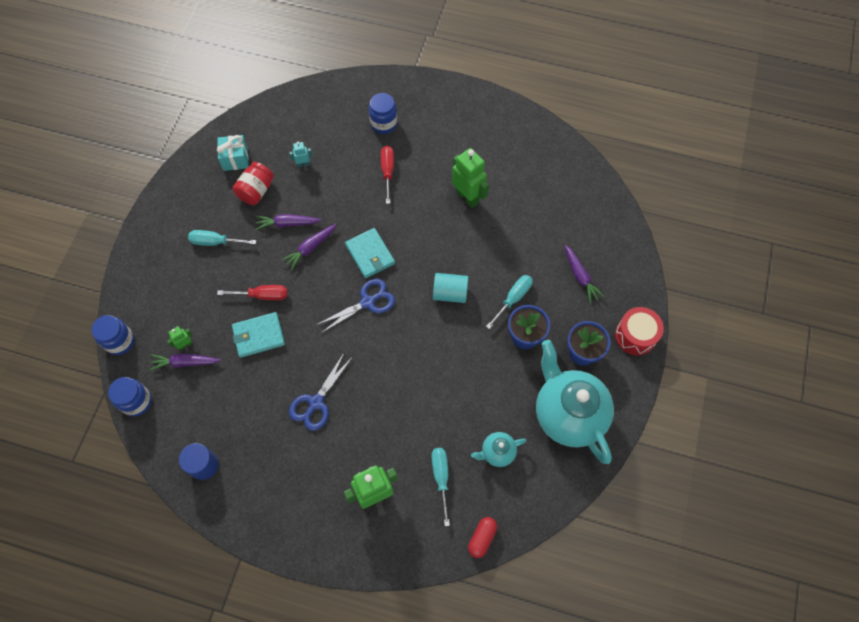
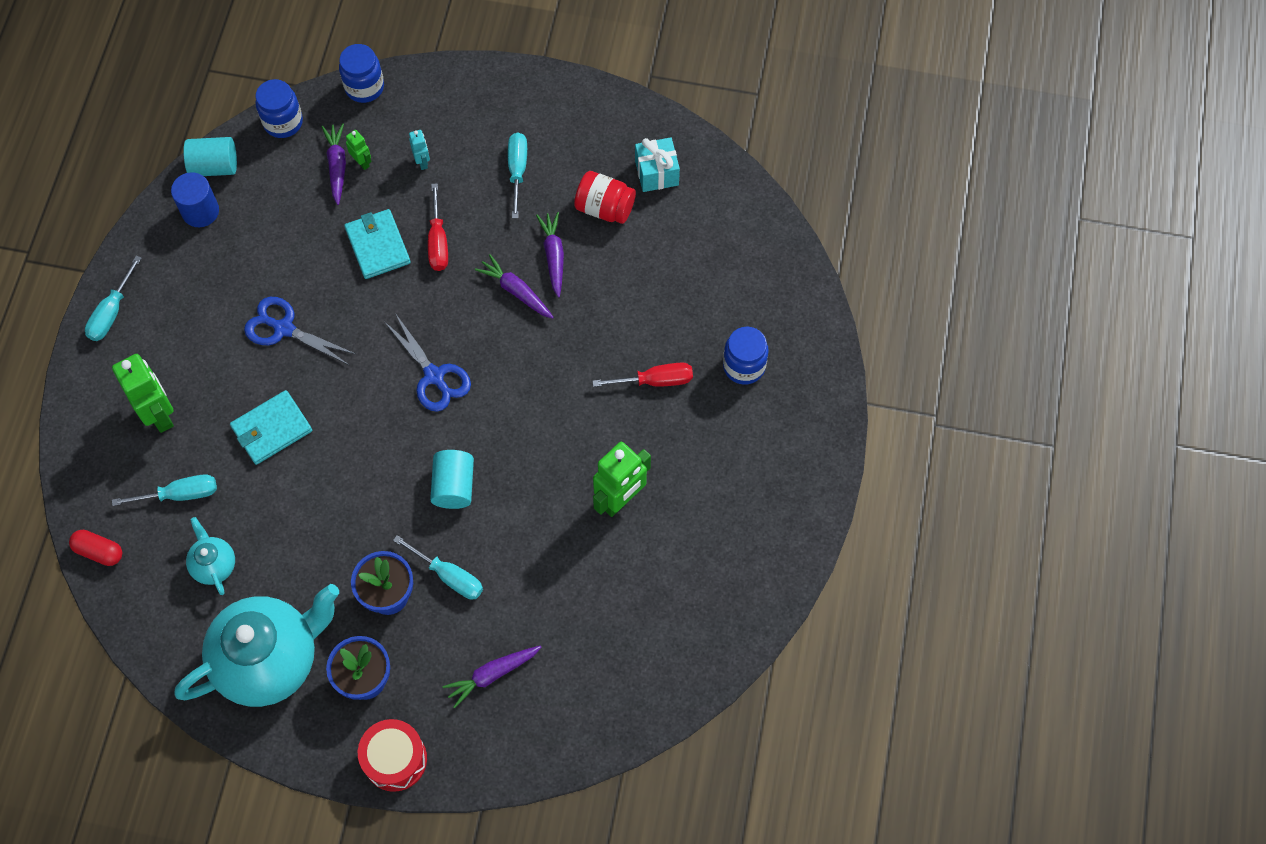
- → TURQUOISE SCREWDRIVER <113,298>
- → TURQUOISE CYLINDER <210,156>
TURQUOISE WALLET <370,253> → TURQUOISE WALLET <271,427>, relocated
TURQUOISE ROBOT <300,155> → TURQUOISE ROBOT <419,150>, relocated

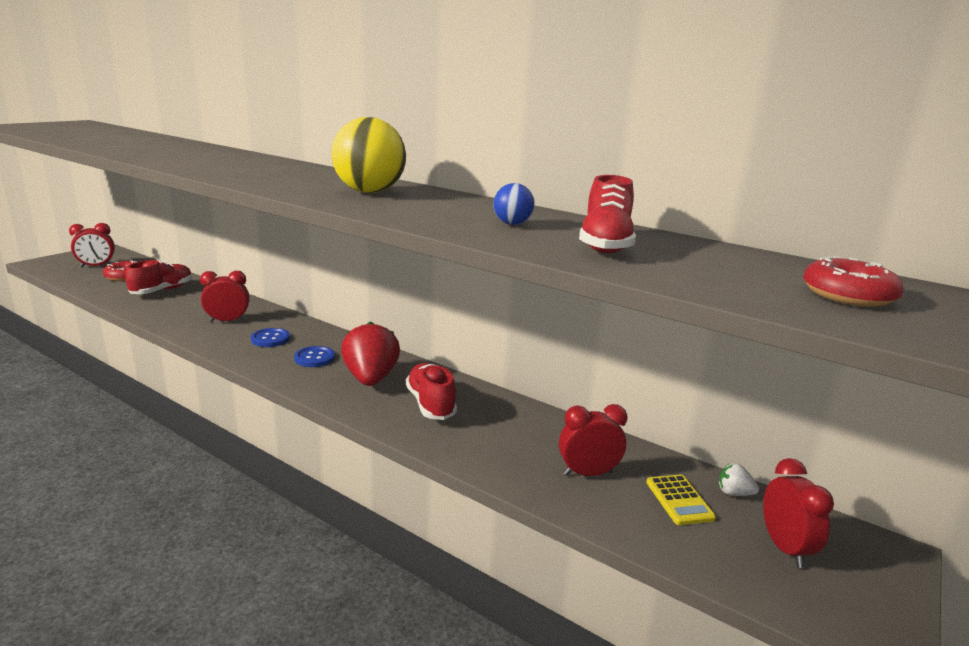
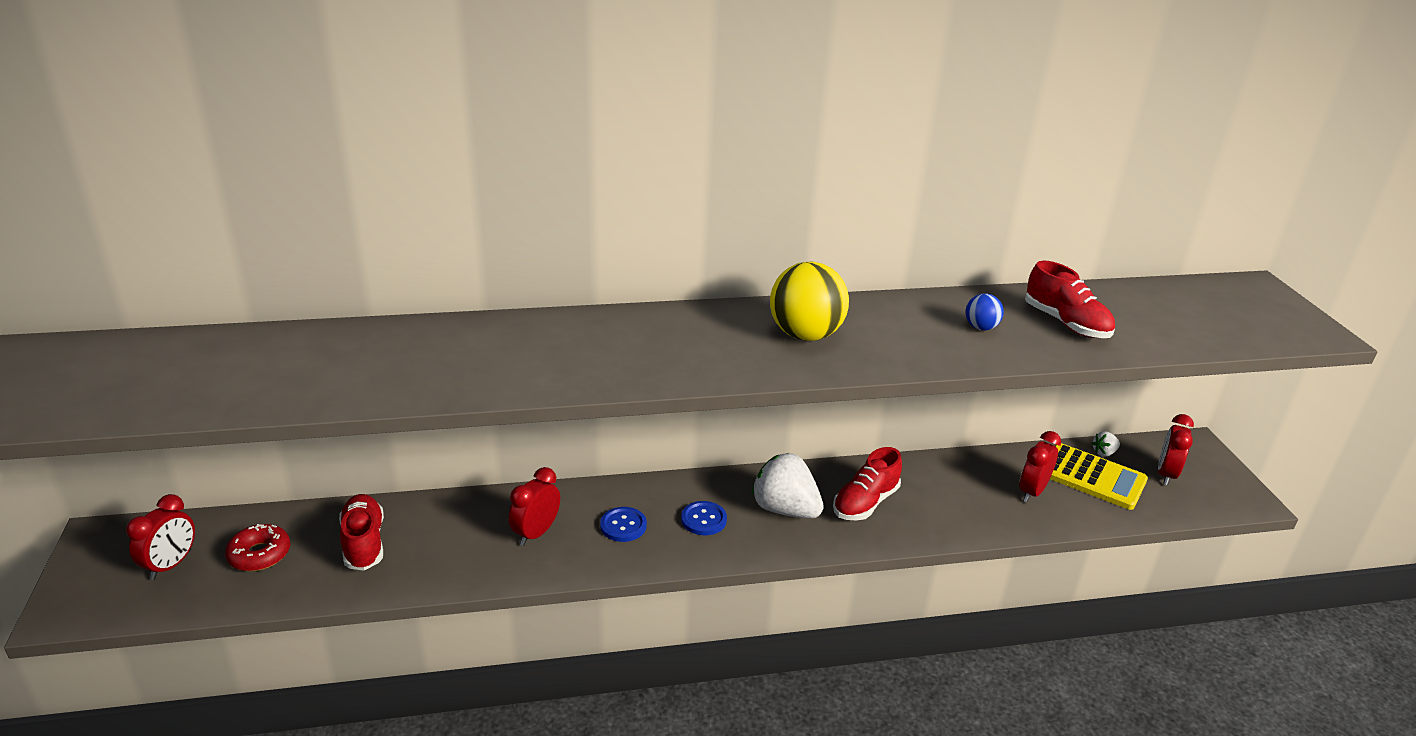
RED STRAWBERRY <370,353> → WHITE STRAWBERRY <788,486>
RED SHOE <431,391> → RED SHOE <867,484>, 75 degrees counterclockwise
YELLOW CALCULATOR <681,499> → YELLOW CALCULATOR <1099,476>, x1.76
RED CLOCK <798,513> → RED CLOCK <1176,449>, 105 degrees counterclockwise
RED DONUT <853,282> → -

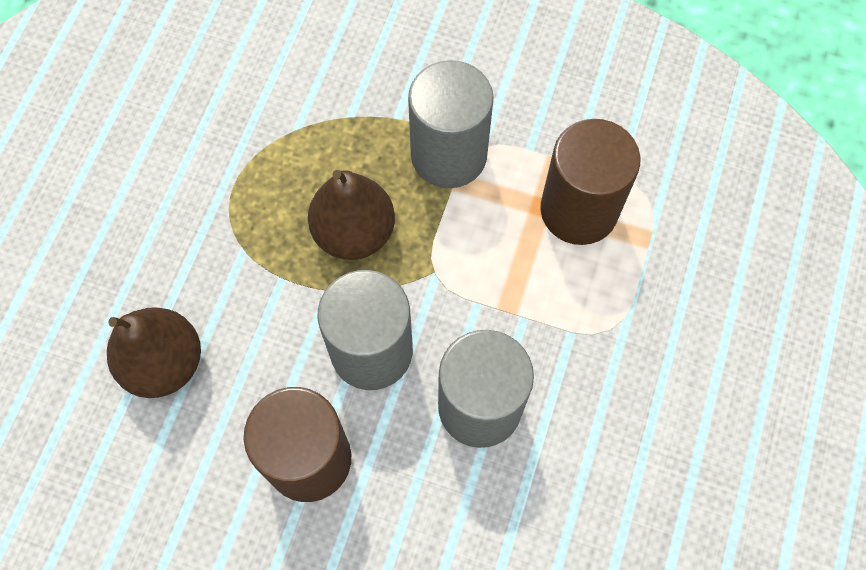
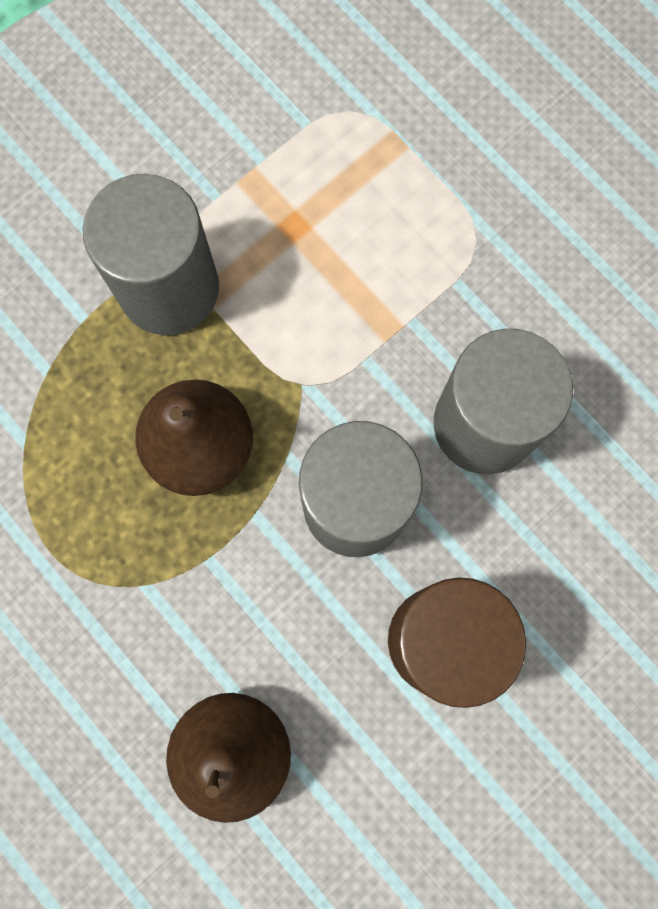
BROWN CYLINDER <590,182> → -

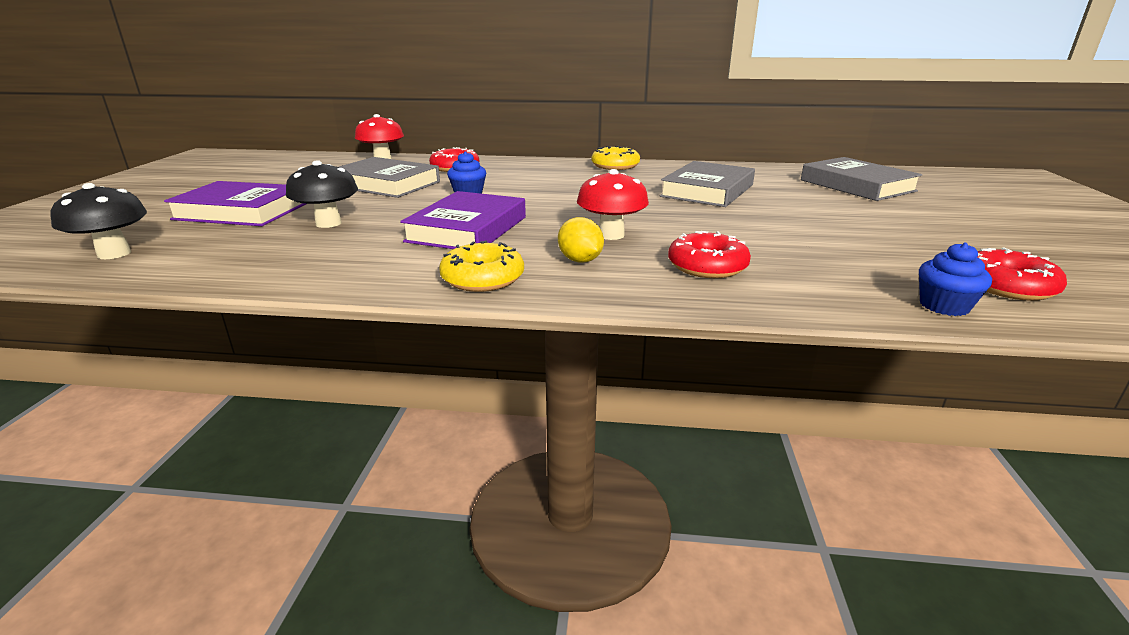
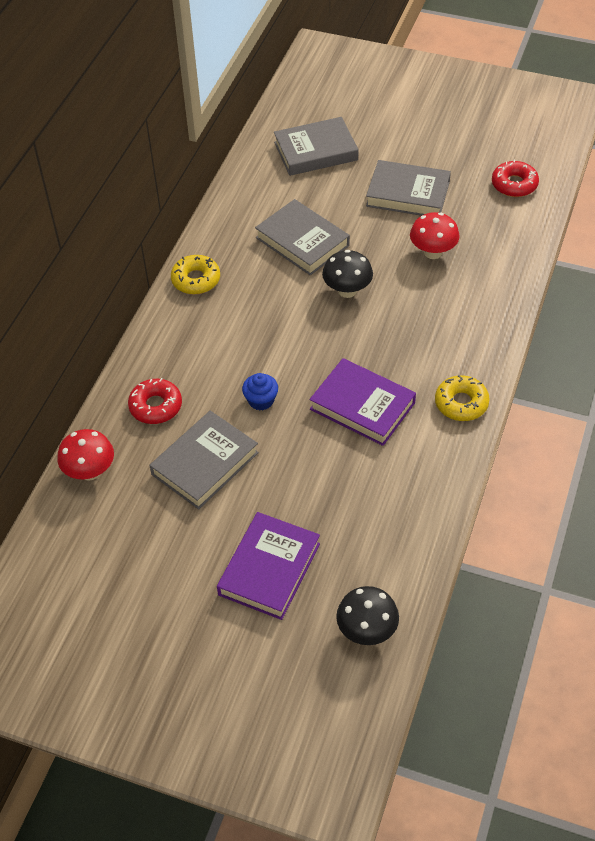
BLACK MUSHROOM <322,194> → BLACK MUSHROOM <347,274>, relocated
- → GREY BOOK <408,188>
RED MUSHROOM <613,204> → RED MUSHROOM <435,235>, relocated
YELLOW LEMON <581,240> → -
RED DONUT <709,254> → -
BLUE CUPCAKE <955,279> → -

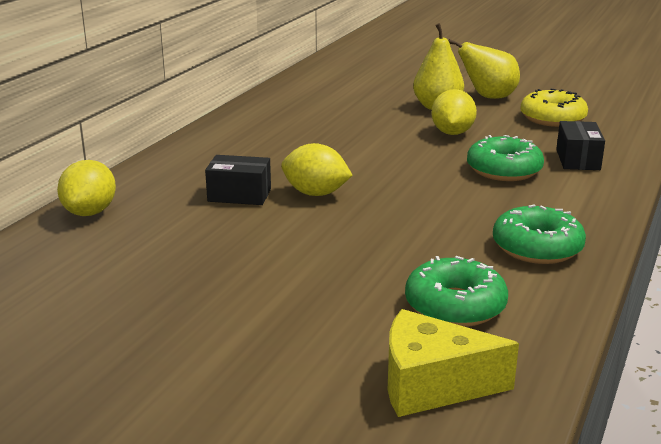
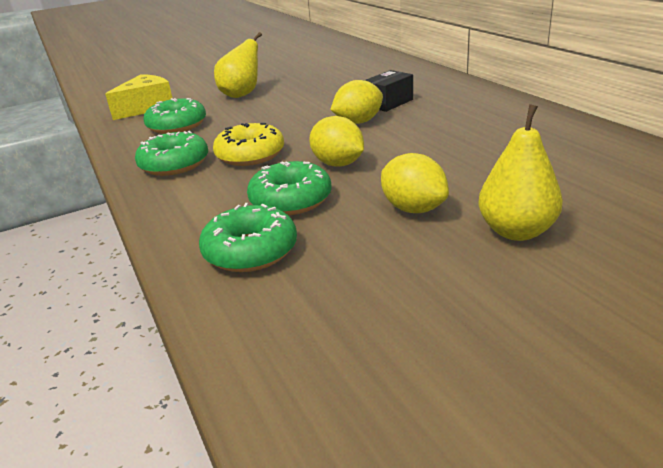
BLACK BOX <580,145> → GREEN DONUT <248,237>
YELLOW DONUT <554,108> → YELLOW DONUT <248,144>, relocated
YELLOW PEAR <484,69> → YELLOW PEAR <238,65>, relocated
YELLOW LEMON <86,188> → YELLOW LEMON <336,141>, relocated

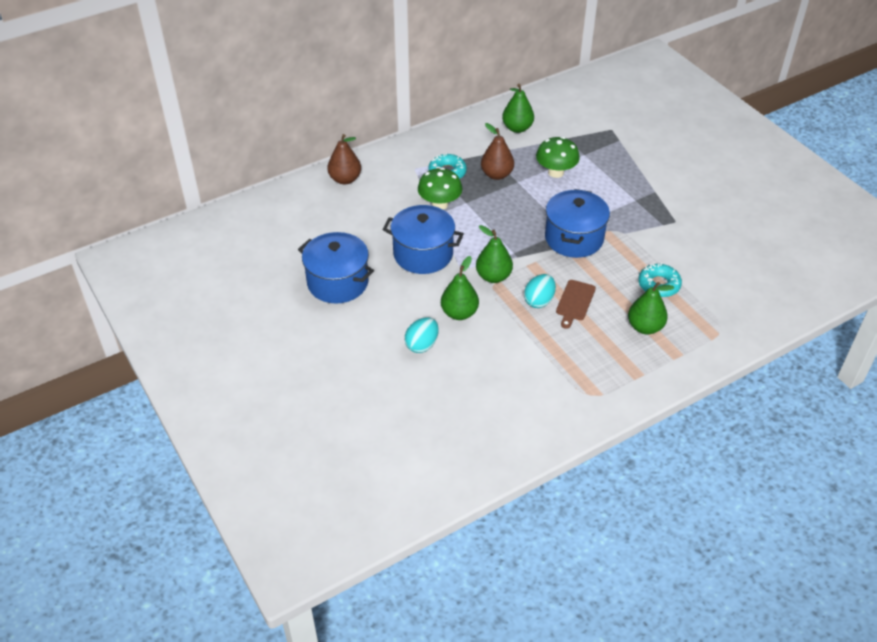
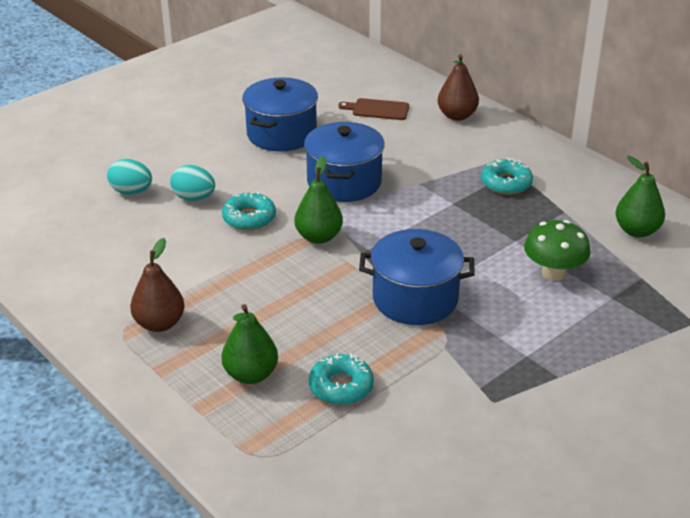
TURQUOISE EGG <540,291> → TURQUOISE EGG <129,176>, relocated
BROWN PEAR <497,151> → BROWN PEAR <157,285>, relocated
GREEN PEAR <460,288> → TURQUOISE DONUT <249,211>
BROWN CUTTING BOARD <576,304> → BROWN CUTTING BOARD <373,109>, relocated
GREEN MUSHROOM <440,188> → -

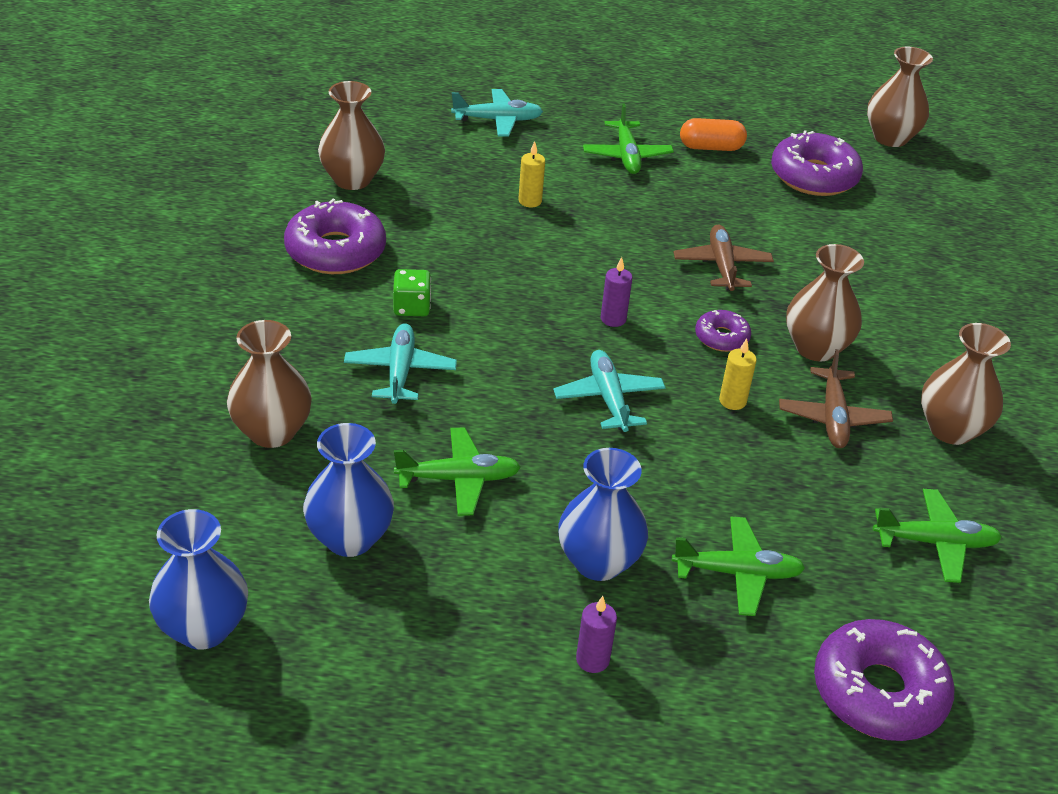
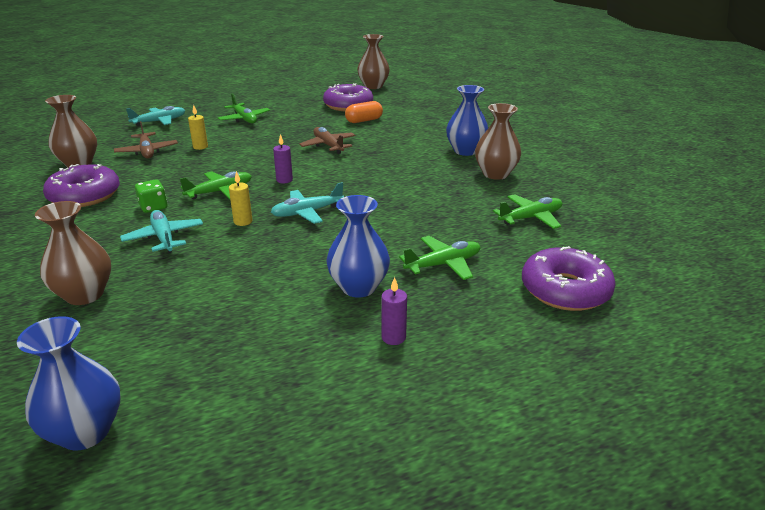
BROWN PLANE <836,398> → BROWN PLANE <146,140>, relocated
GREEN PLANE <457,472> → GREEN PLANE <216,185>, relocated
YELLOW CANDLE <738,374> → YELLOW CANDLE <241,198>, relocated
TURQUOISE PLANE <609,391> → TURQUOISE PLANE <307,203>, 75 degrees counterclockwise
ORANGE CAPSULE <713,134> → ORANGE CAPSULE <364,112>, relocated
BLUE VASE <348,490> → BLUE VASE <467,120>, relocated
PURPLE DONUT <723,331> → -
BROWN VASE <825,302> → -

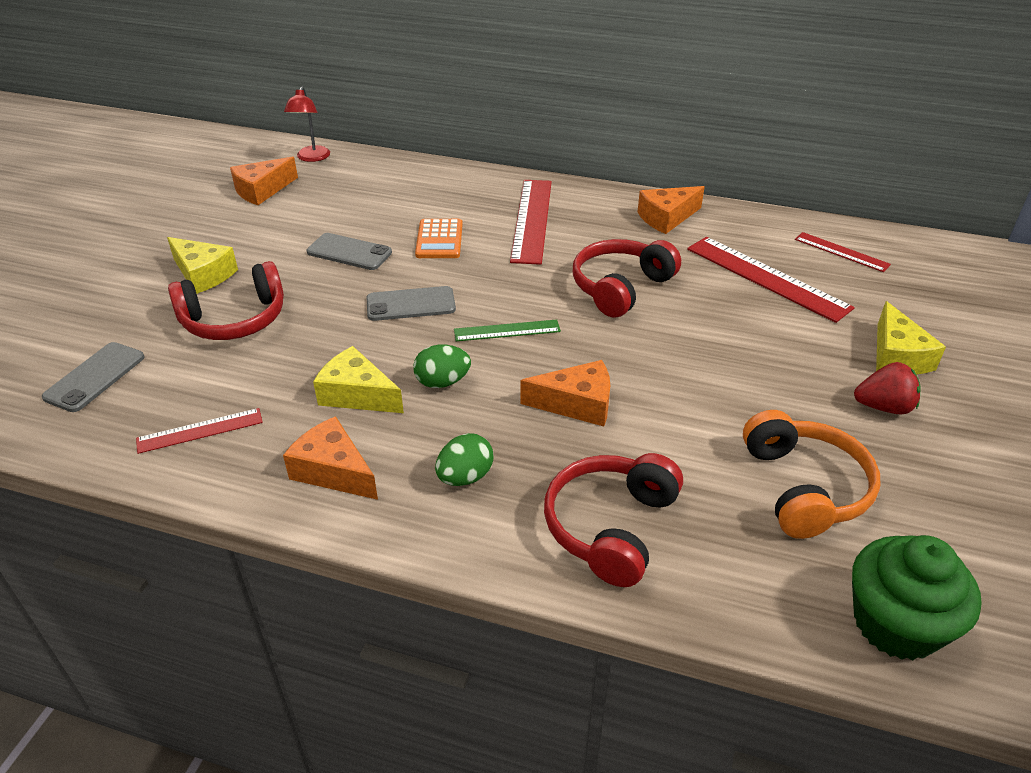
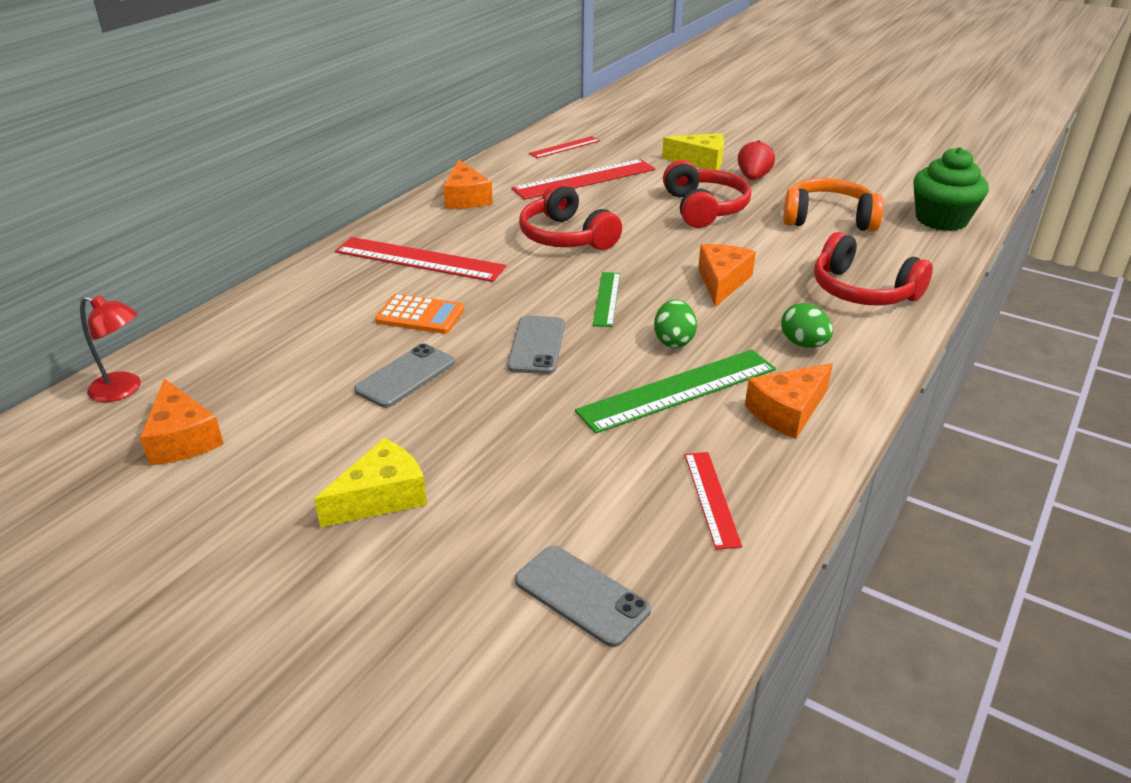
YELLOW CHEESE <358,379> → GREEN RULER <675,391>
RED HEADPHONES <226,300> → RED HEADPHONES <707,194>, relocated

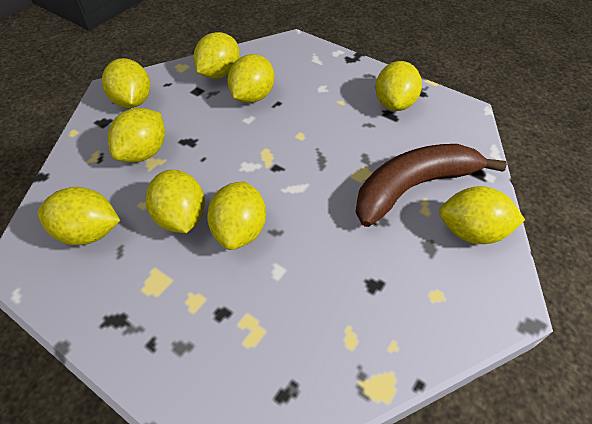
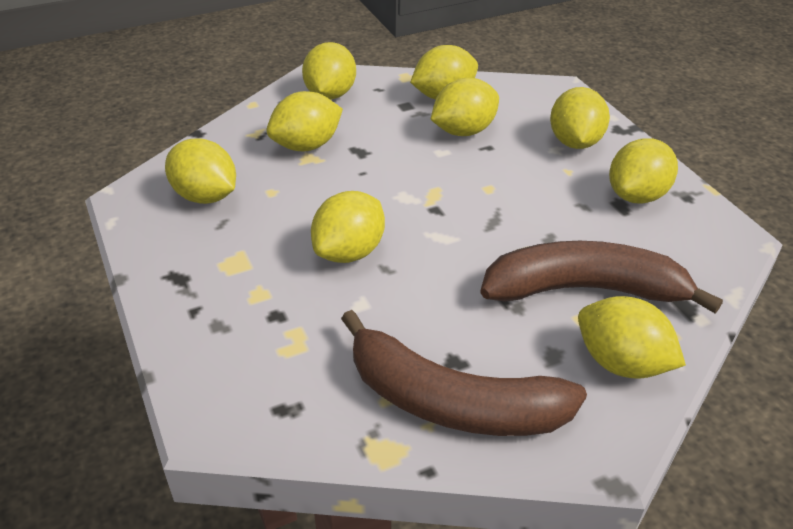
- → BROWN BANANA <464,373>
YELLOW LEMON <175,201> → YELLOW LEMON <580,118>, relocated

